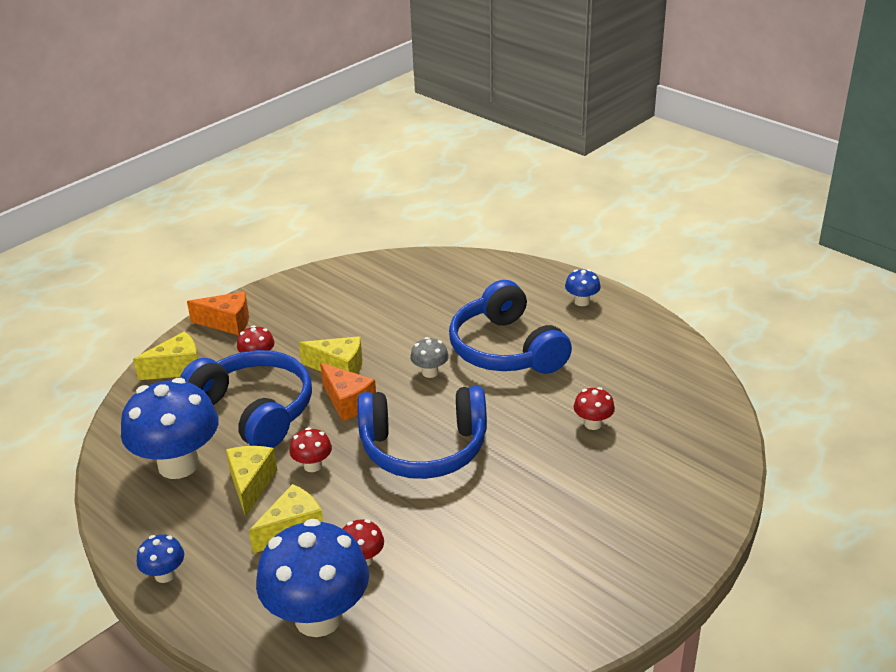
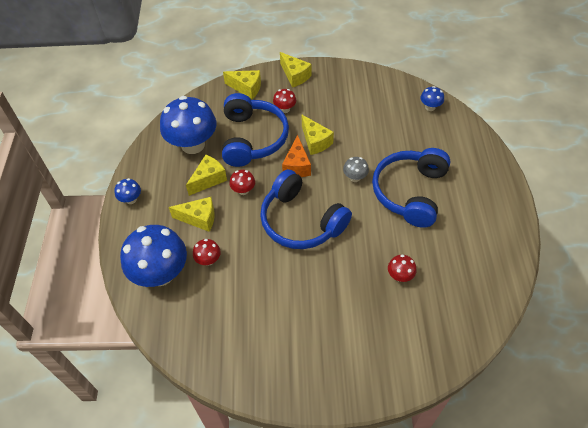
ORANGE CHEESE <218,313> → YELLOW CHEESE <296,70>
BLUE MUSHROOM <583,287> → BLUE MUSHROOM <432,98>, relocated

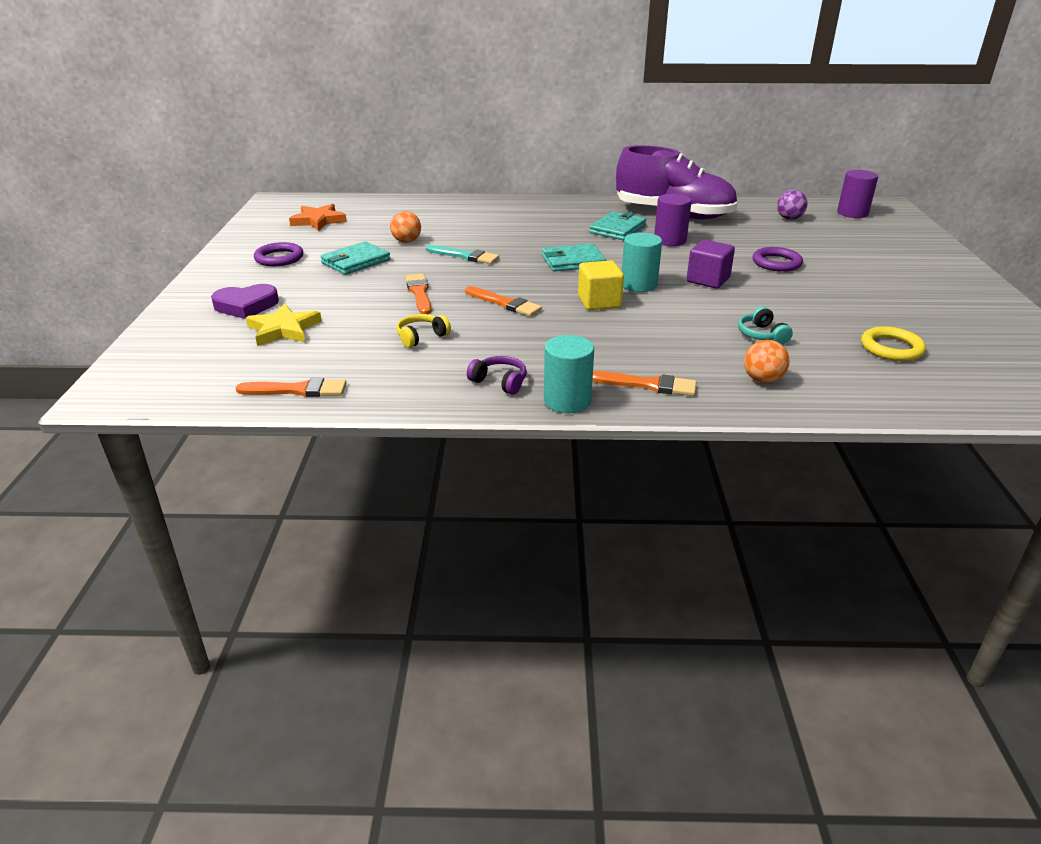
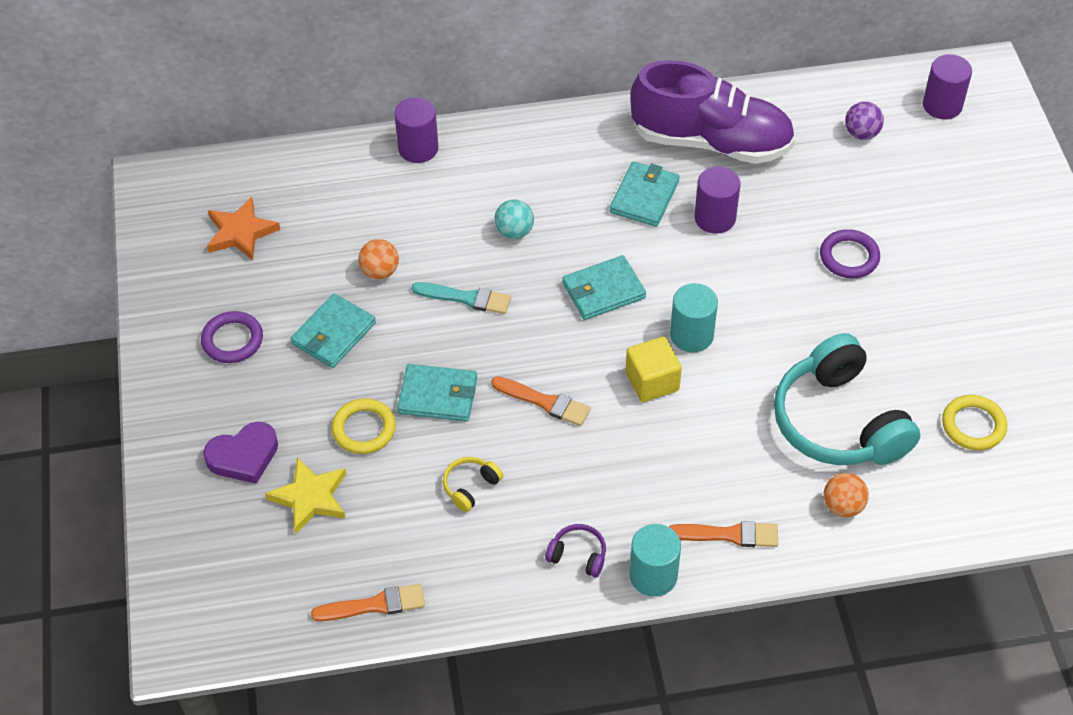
- → YELLOW RING <363,426>
- → PURPLE CYLINDER <416,130>
ORANGE BRUSH <418,294> → TURQUOISE WALLET <437,392>
- → TURQUOISE BALL <514,219>
TURQUOISE HEADPHONES <765,325> → TURQUOISE HEADPHONES <847,399>, x2.48
PURPLE CUBE <711,264> → -

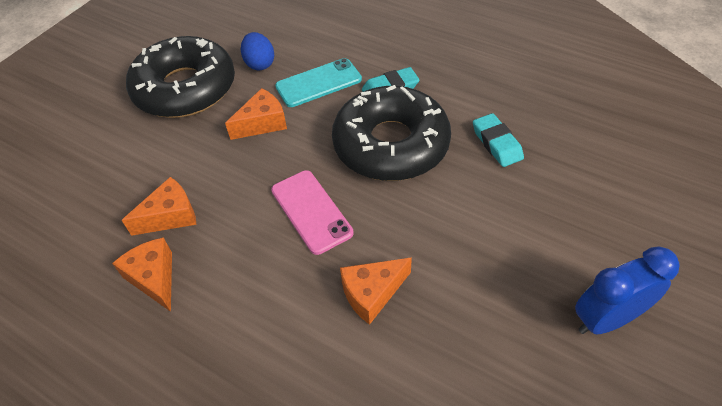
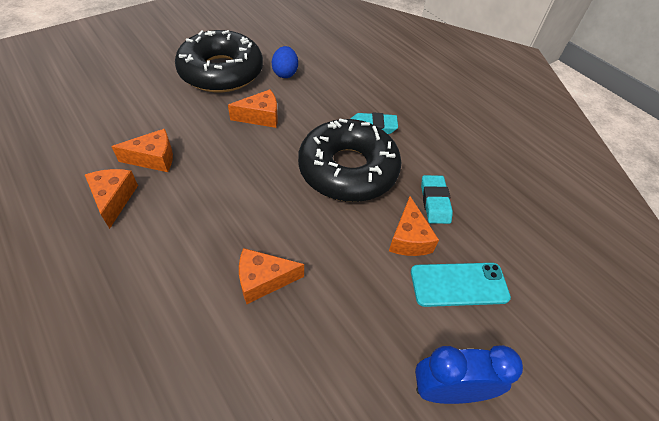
- → ORANGE CHEESE <414,226>
TURQUOISE PHONE <318,82> → TURQUOISE PHONE <461,285>, relocated
PINK PHONE <312,212> → -

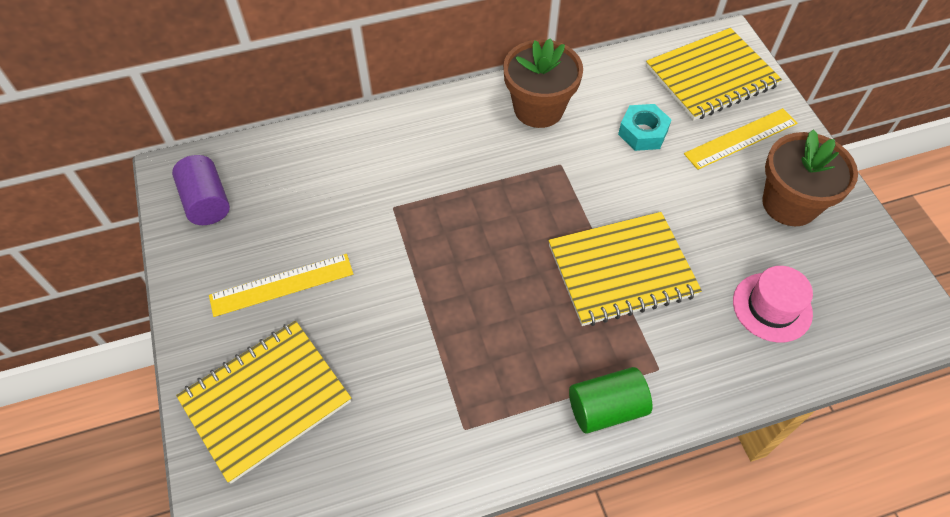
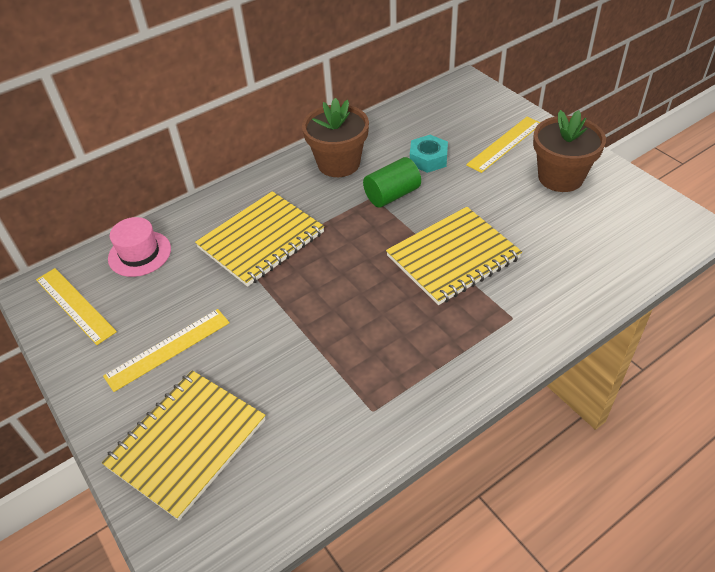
PURPLE CYLINDER <201,190> → YELLOW RULER <76,306>
PINK HAT <773,304> → PINK HAT <139,247>, relocated
YELLOW NOTEBOOK <714,74> → YELLOW NOTEBOOK <259,239>, relocated
GREEN CYLINDER <610,400> → GREEN CYLINDER <392,182>, relocated

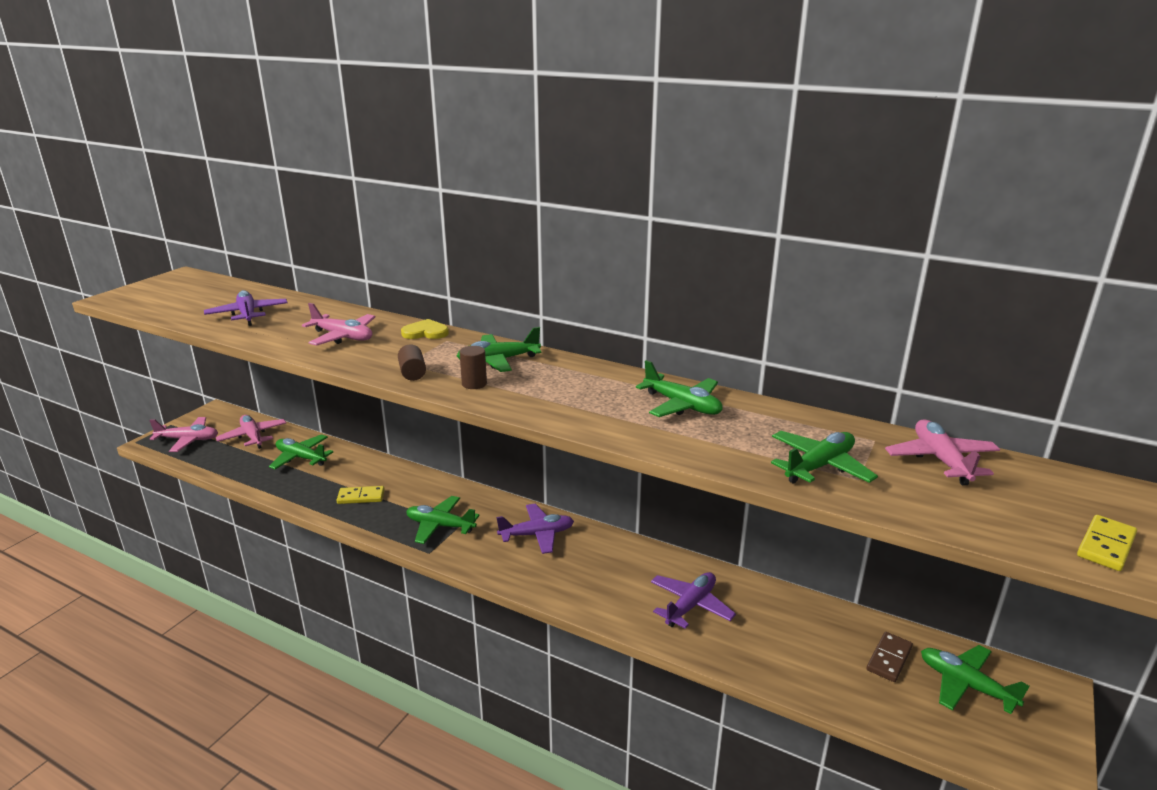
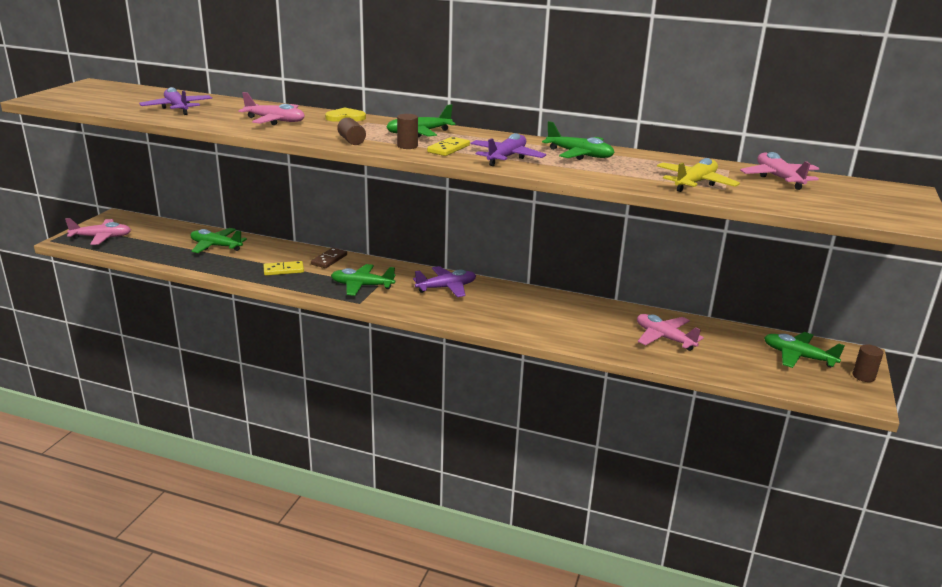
BROWN DOMINO <889,657> → BROWN DOMINO <329,258>, relocated
YELLOW DOMINO <1107,543> → YELLOW DOMINO <448,146>, relocated
PURPLE PLANE <693,600> → PURPLE PLANE <508,149>, relocated
PINK PLANE <250,432> → PINK PLANE <670,332>, relocated
GREEN PLANE <824,457> → YELLOW PLANE <698,175>
- → BROWN CYLINDER <868,363>

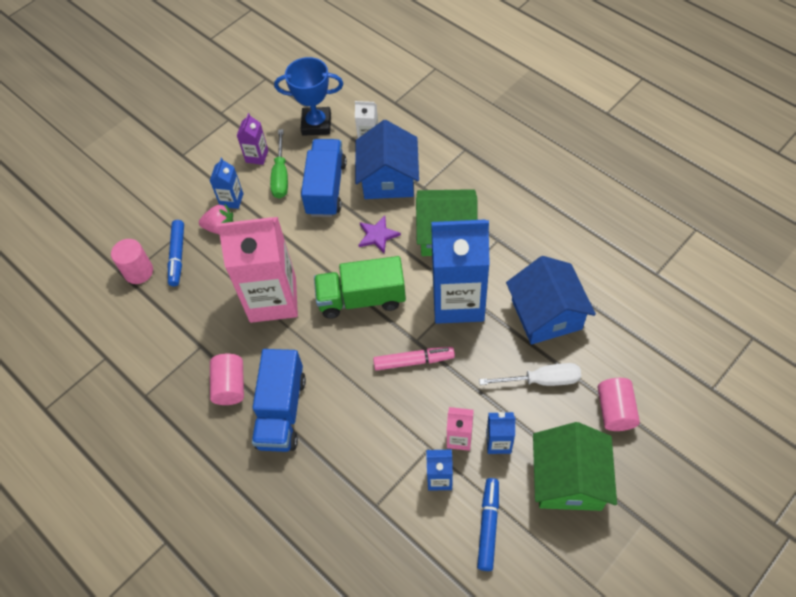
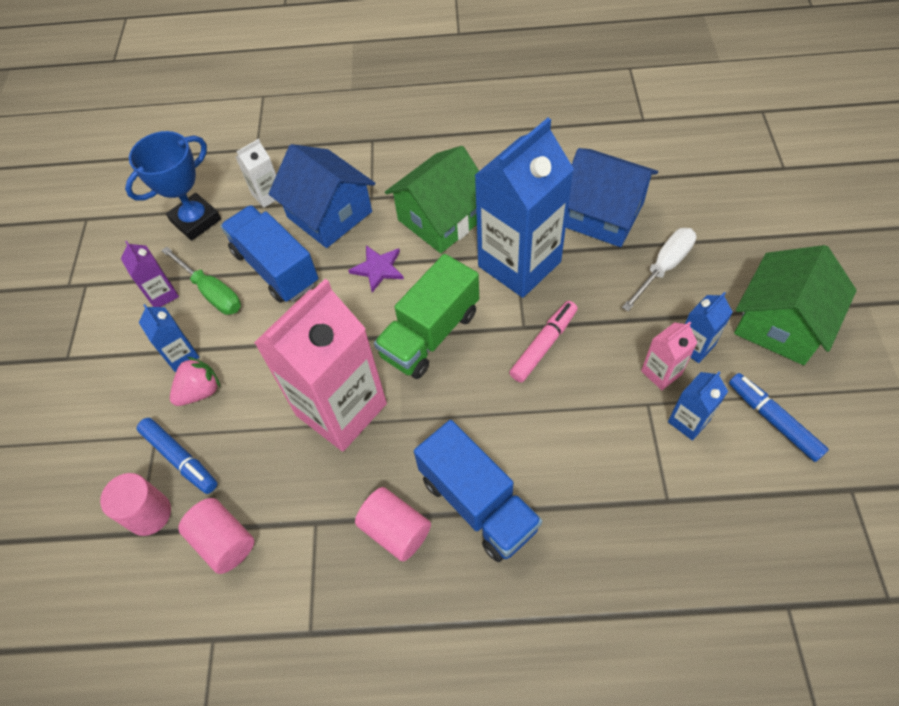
PINK CYLINDER <618,404> → PINK CYLINDER <216,536>, relocated
GREEN HOUSE <575,466> → GREEN HOUSE <795,305>, 75 degrees clockwise

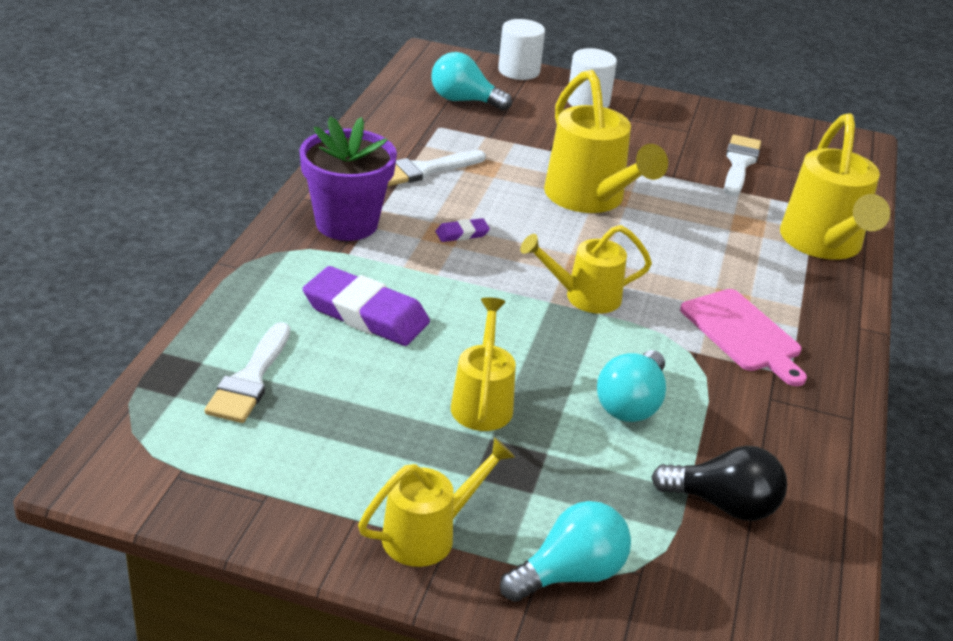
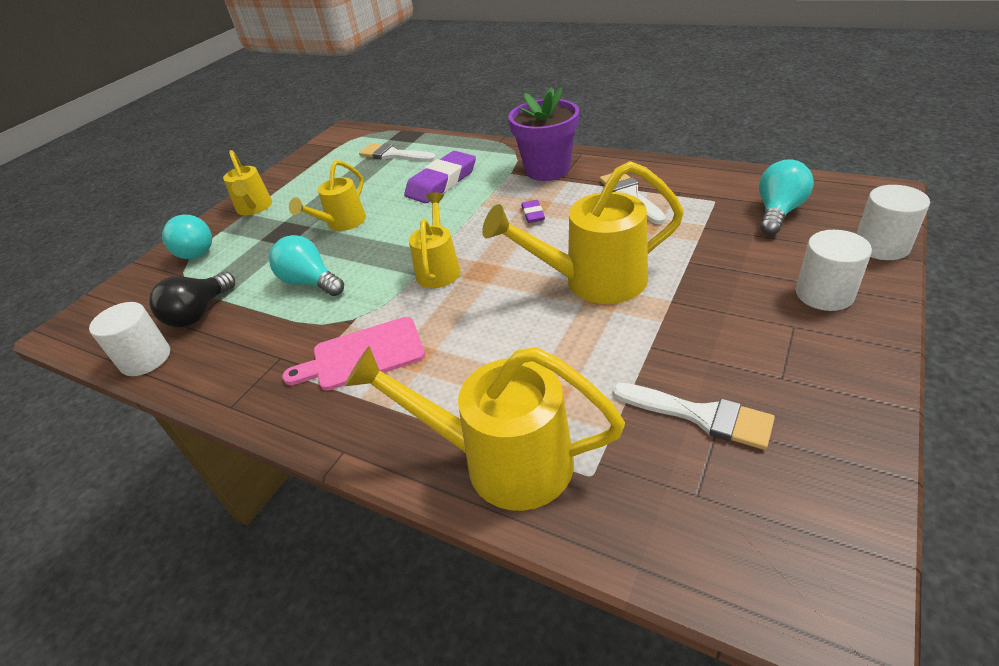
- → WHITE CYLINDER <129,339>
YELLOW WATERING CAN <483,364> → YELLOW WATERING CAN <327,195>, 105 degrees clockwise

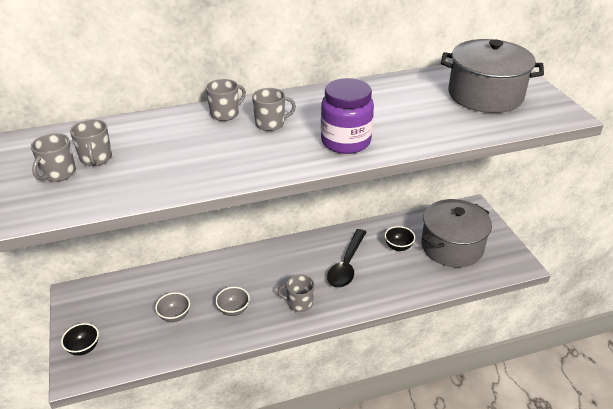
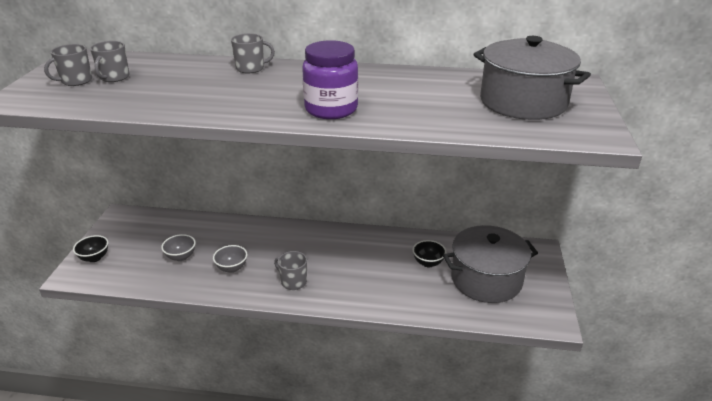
GREY MUG <274,109> → -
BLACK SPOON <346,258> → -

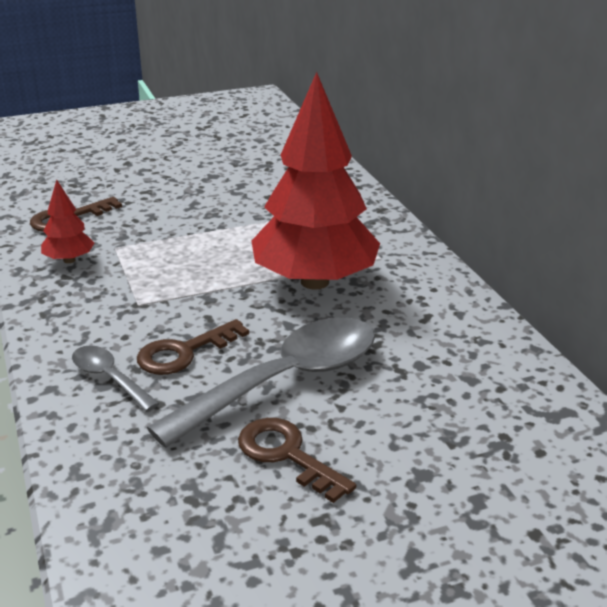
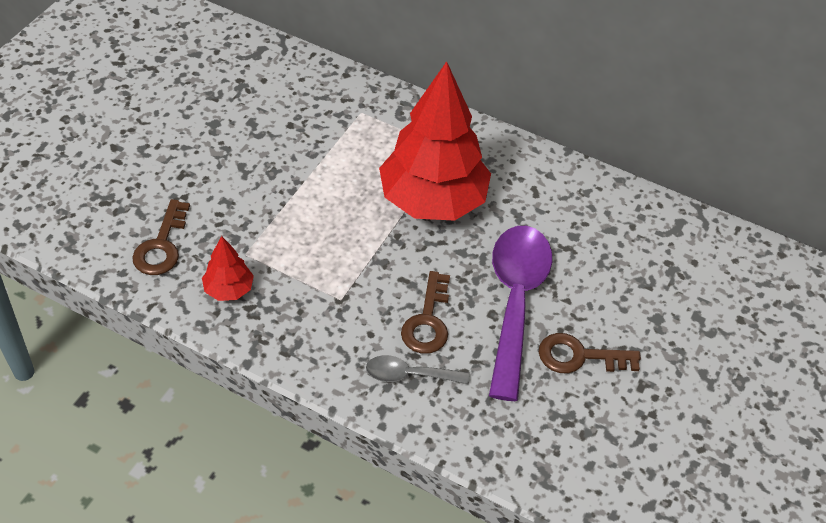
GREY SPOON <261,382> → PURPLE SPOON <520,313>

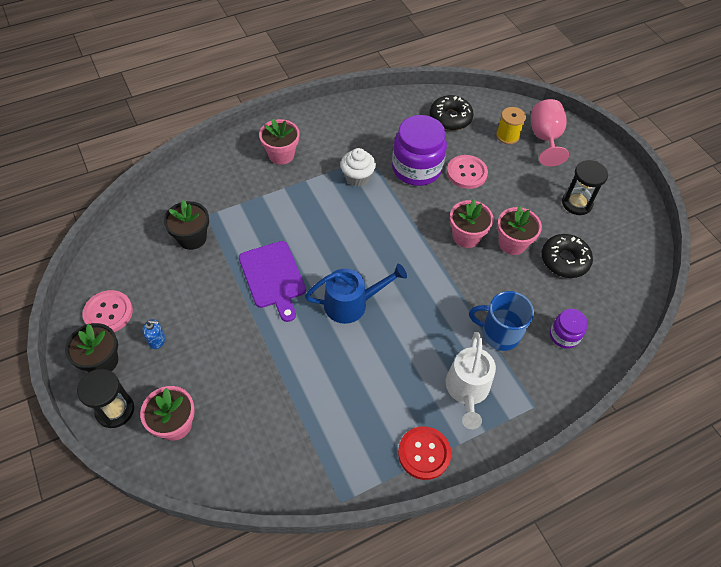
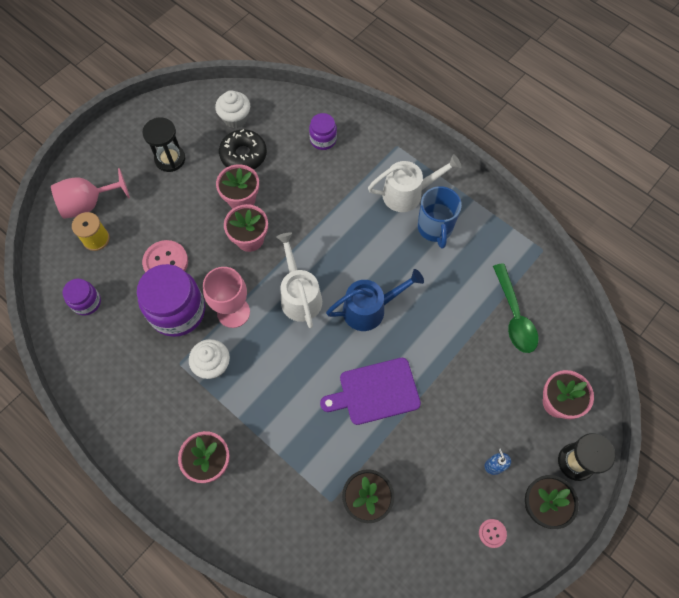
BLACK DONUT <452,112> → PURPLE JAR <82,297>
- → PINK GOBLET <226,297>
- → WHITE CUPCAKE <232,109>
- → WHITE WATERING CAN <299,280>
PURPLE CUTTING BOARD <272,281> → PURPLE CUTTING BOARD <370,391>, 150 degrees counterclockwise
BLUE WATERING CAN <356,294> → BLUE WATERING CAN <375,300>, 105 degrees clockwise
BLUE MUG <501,321> → BLUE MUG <439,217>, relocated
PINK BUTTON <108,311> → PINK BUTTON <493,533>, x0.53
- → GREEN SPOON <515,308>
RED BUTTON <424,453> → -

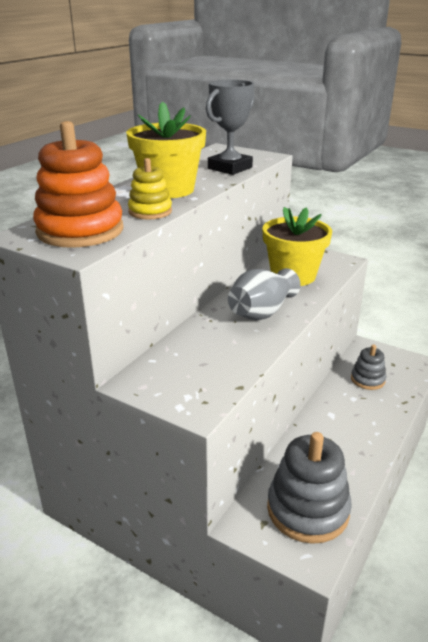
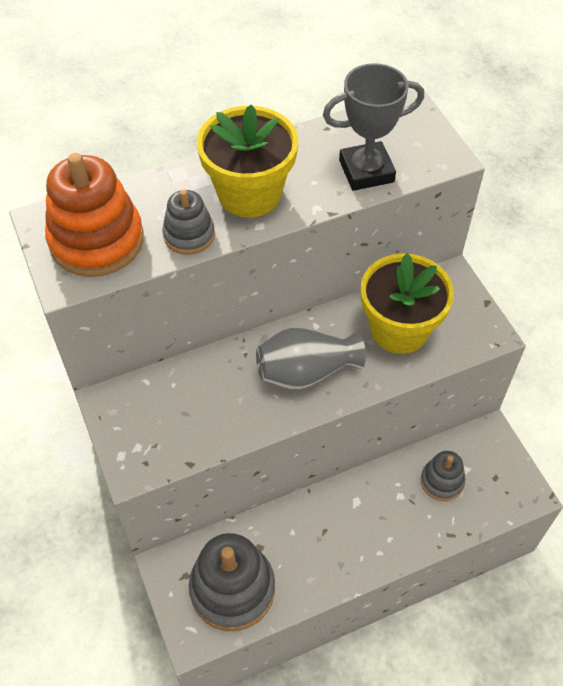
YELLOW STACKING TOY <150,189> → GREY STACKING TOY <188,222>

